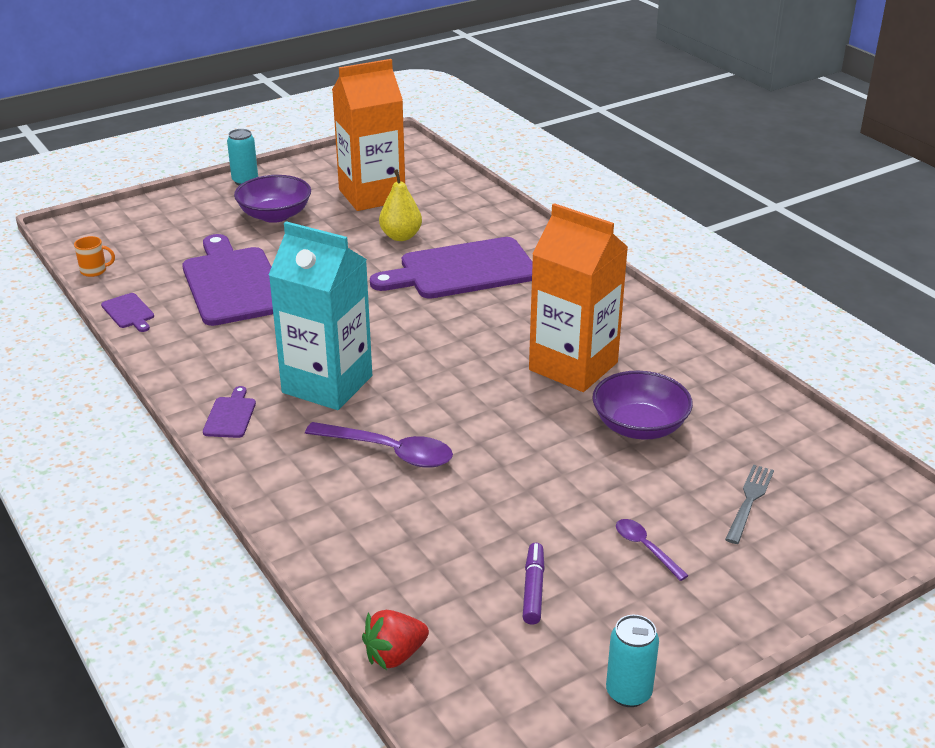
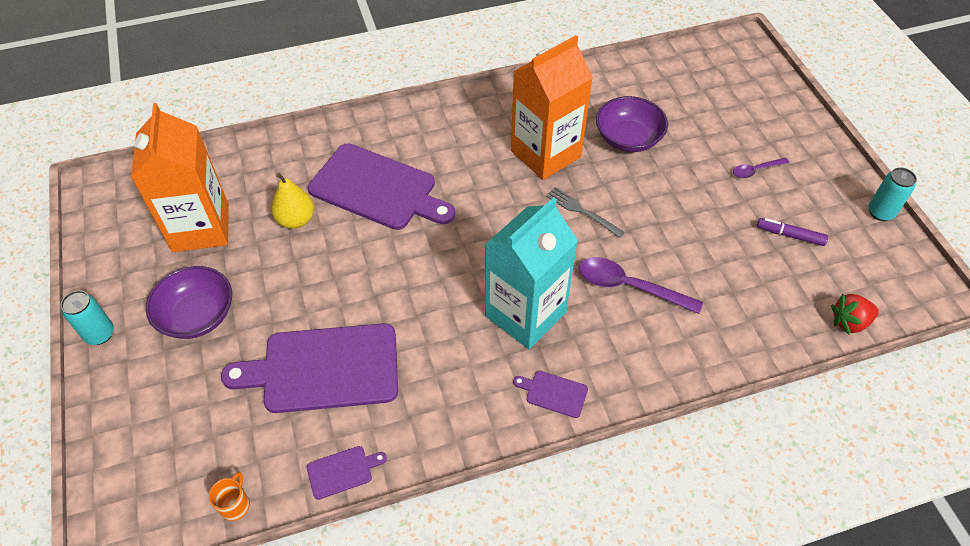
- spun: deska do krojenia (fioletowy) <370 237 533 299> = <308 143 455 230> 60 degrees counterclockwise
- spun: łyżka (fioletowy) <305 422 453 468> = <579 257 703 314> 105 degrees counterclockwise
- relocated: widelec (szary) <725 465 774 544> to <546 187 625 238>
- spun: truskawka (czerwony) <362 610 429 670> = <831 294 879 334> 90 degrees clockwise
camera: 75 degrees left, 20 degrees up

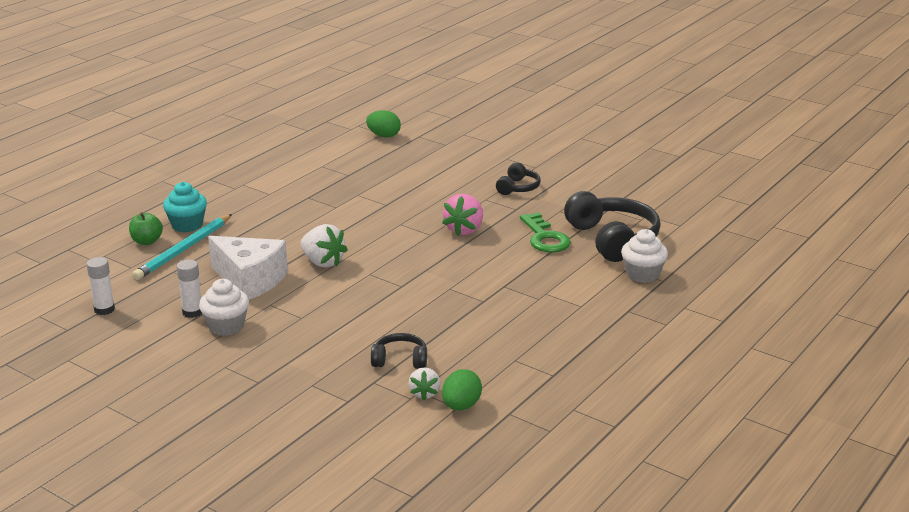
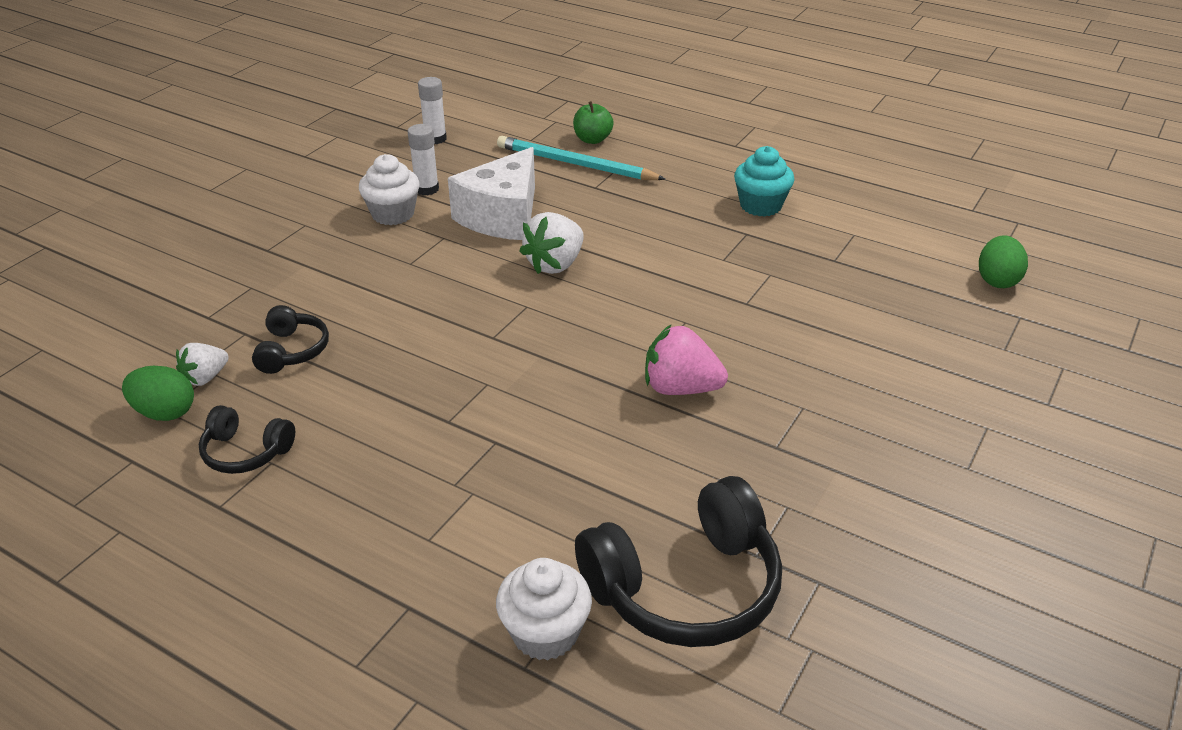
- relocated: słuchawki (czarny) <496 162 541 195> to <199 405 295 474>
- relocated: muffinka (turkusowy) <163 182 207 232> to <734 146 794 217>
- missing: klucz (zielony) <520 212 571 253>
- spun: truskawka (biały) <408 367 440 400> = <176 343 229 386> 45 degrees counterclockwise
camera: 85 degrees right, 10 degrees up

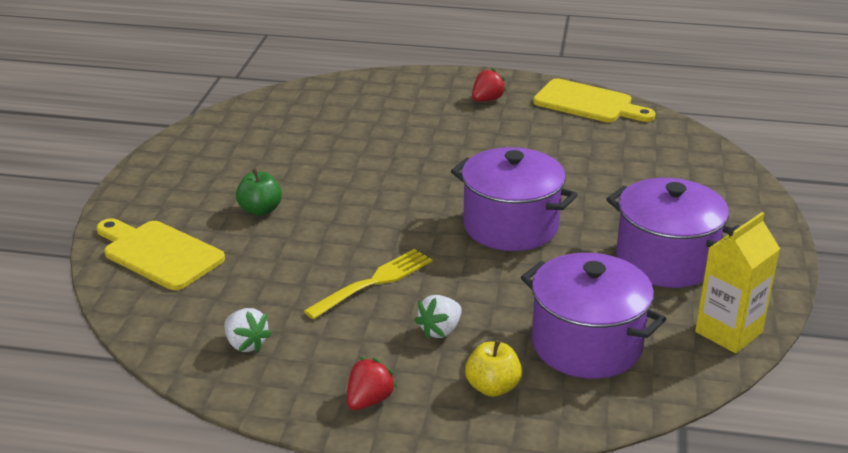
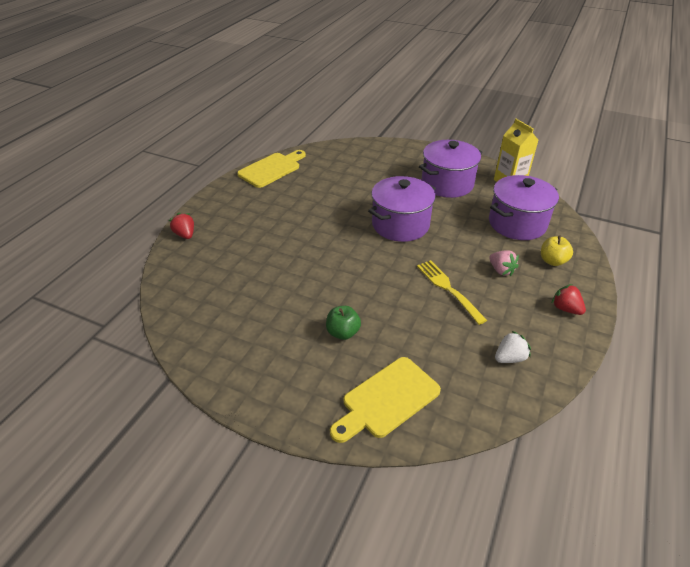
- relocated: truskawka (czerwony) <472 68 507 102> to <169 213 194 239>
- colour: truskawka (biały) <414 295 462 339> to truskawka (różowy) <489 250 519 276>
camera: 75 degrees left, 10 degrees up

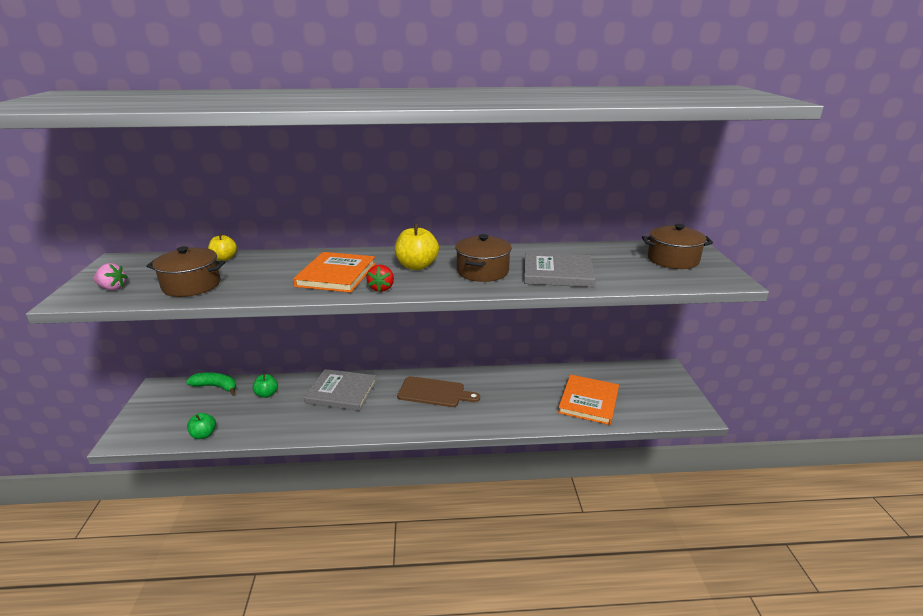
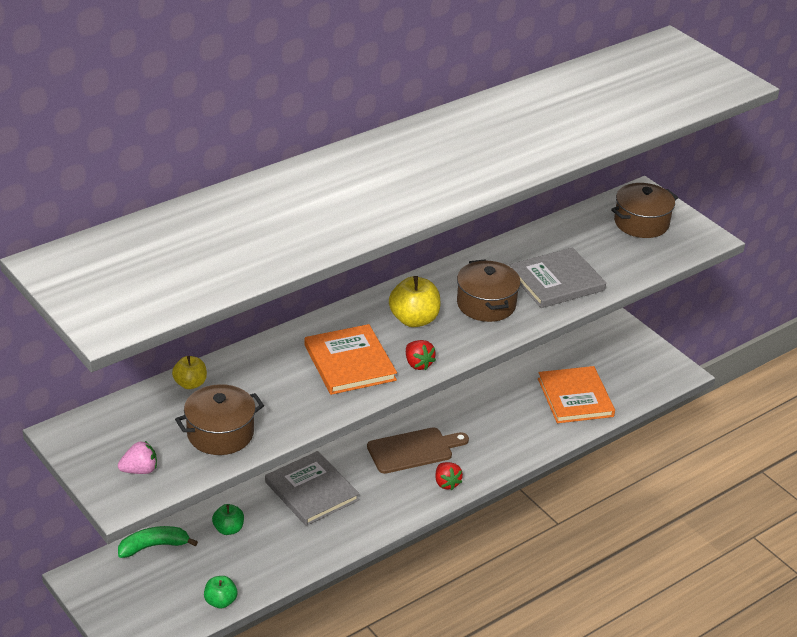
- spun: książka (szary) <304 369 377 411> = <265 451 360 526> 75 degrees clockwise
- appeared: truskawka (czerwony) <435 462 463 490>
camera: 35 degrees left, 10 degrees up

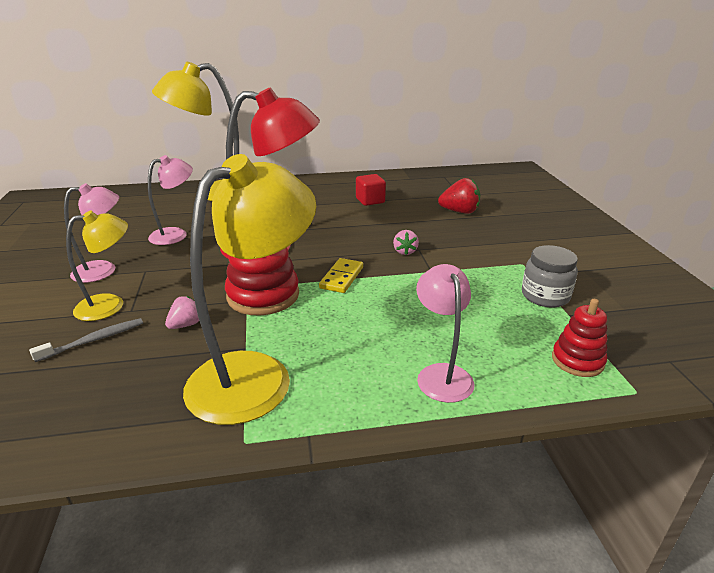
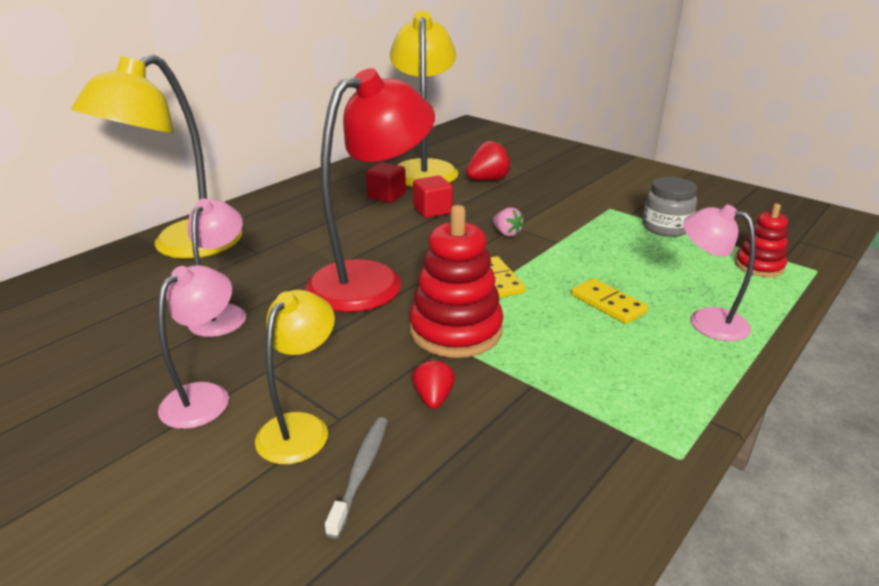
- relocated: lampka (żółty) <183 154 316 425> to <390 11 458 187>
- colour: truskawka (różowy) <165 296 199 329> to truskawka (czerwony) <412 358 455 409>
- appeared: sześcian (czerwony) <413 176 453 218>
- appeared: kostka domina (żółty) <571 278 648 324>
camera: 40 degrees left, 0 degrees up

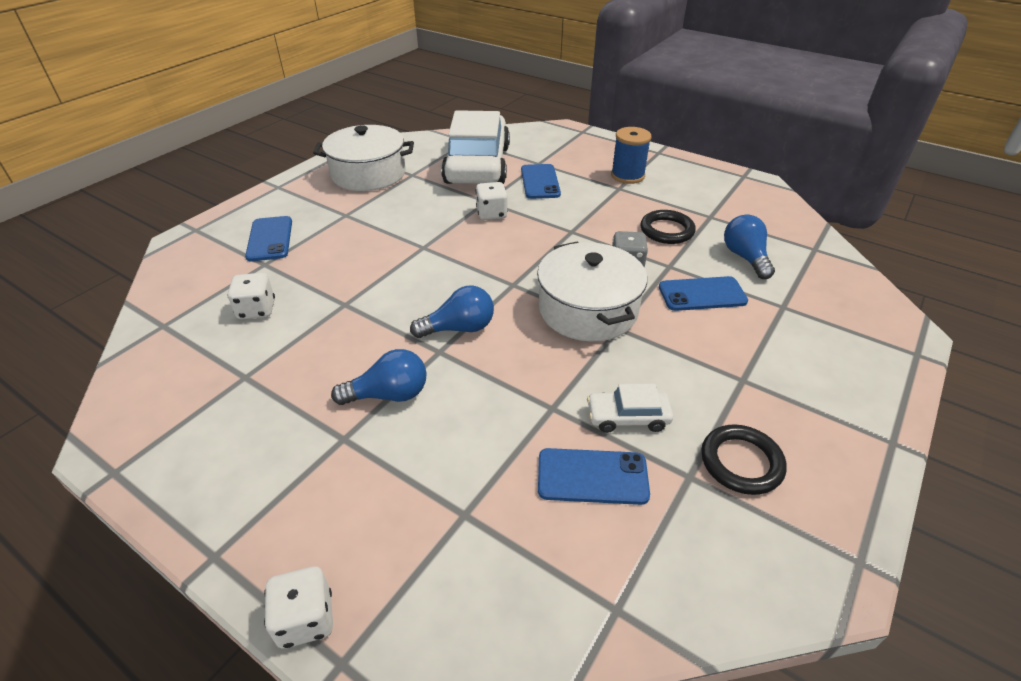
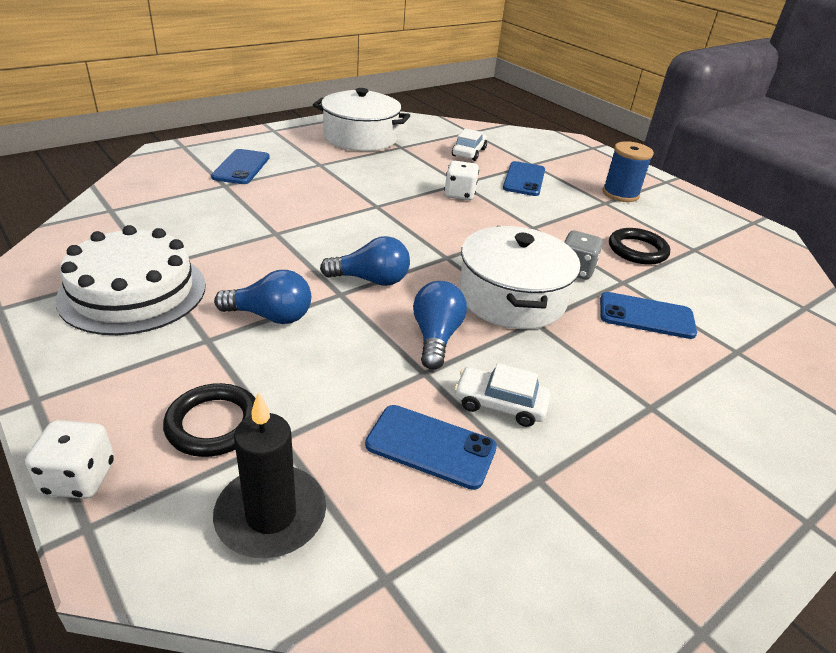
- size: samochód (biały) <441 110 510 184> = <452 128 487 161> x0.42
- relocated: żarówka (niebieski) <724 214 775 279> to <413 281 467 370>
- missing: kostka do gry (biały) <227 273 275 319>
- relocated: pierścień (czarny) <701 424 787 495> to <163 383 256 457>
- appeared: tort (biały) <56 225 206 335>
- appeared: świeca (czarny) <213 392 326 559>
camera: 15 degrees right, 5 degrees down

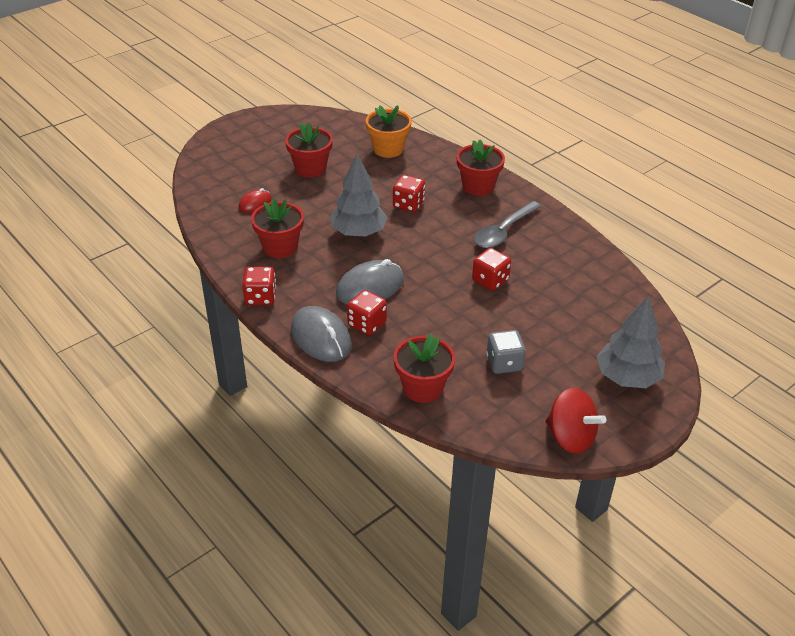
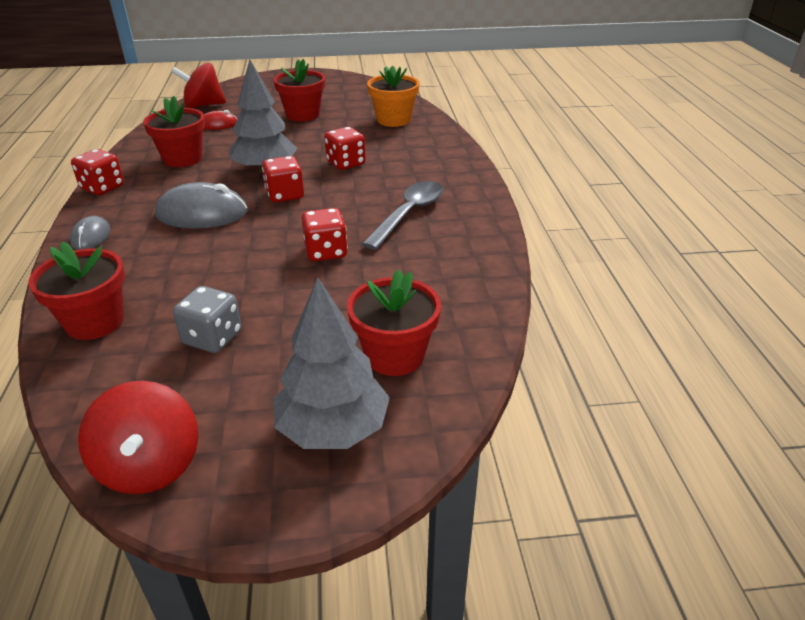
- relocated: doniczka (czerwony) <457 140 505 196> to <347 270 441 376>
- spun: łyżka (szary) <474 201 541 248> = <362 181 443 250> 135 degrees clockwise
- relocated: kostka do gry (czerwony) <347 290 387 335> to <262 156 304 202>
- size: myszka (szary) <291 306 352 362> = <70 216 110 250> x0.55
- appeared: bączek (czerwony) <171 63 226 108>
camera: 35 degrees right, 5 degrees down

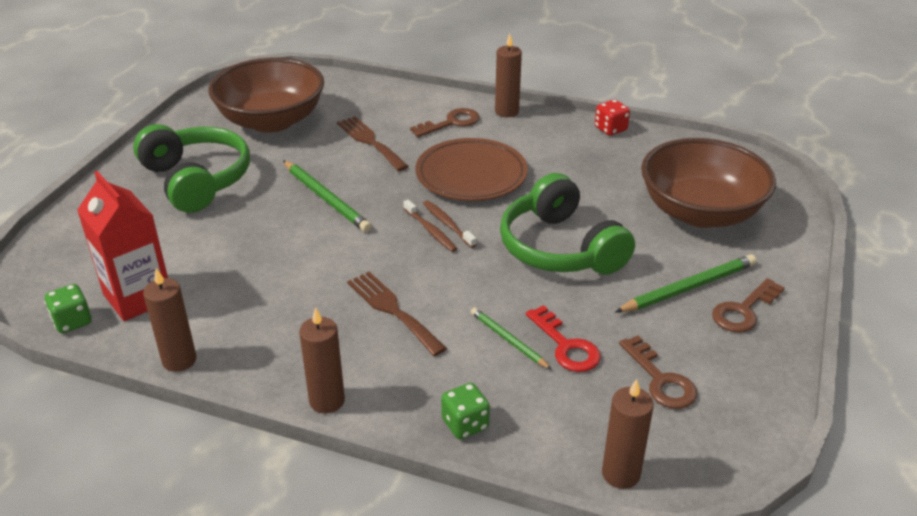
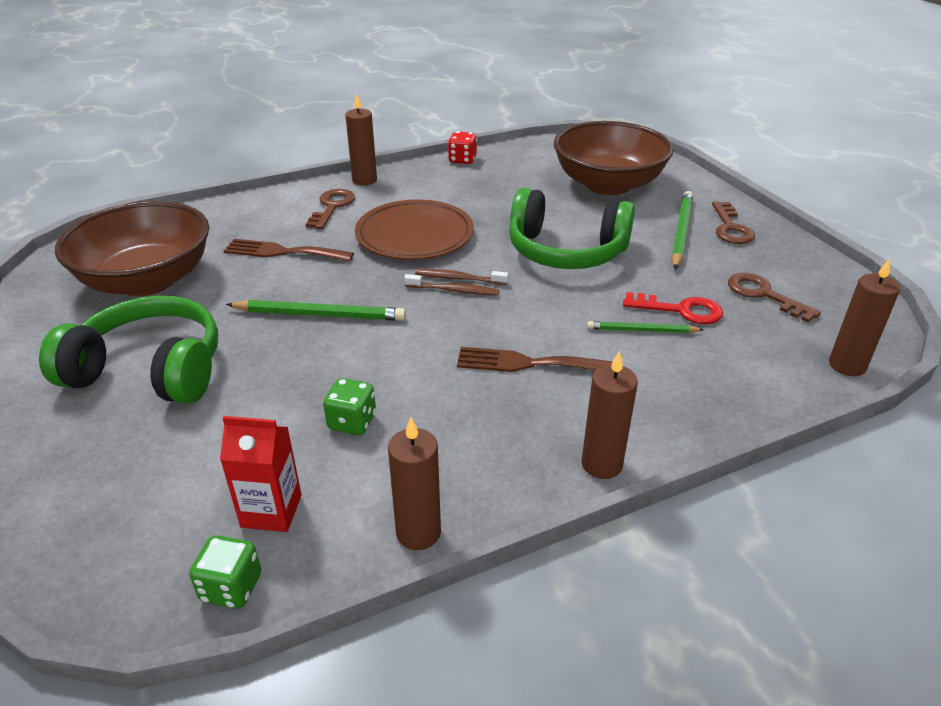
- size: karton mleka (czerwony) <77 171 168 321> = <220 416 302 532> x0.66
- spun: klucz (brązowy) <619 335 697 409> = <728 273 821 323> 150 degrees counterclockwise
- relocated: kostka do gry (zielony) <441 383 490 439> to <323 378 376 435>
camera: 45 degrees left, 0 degrees up

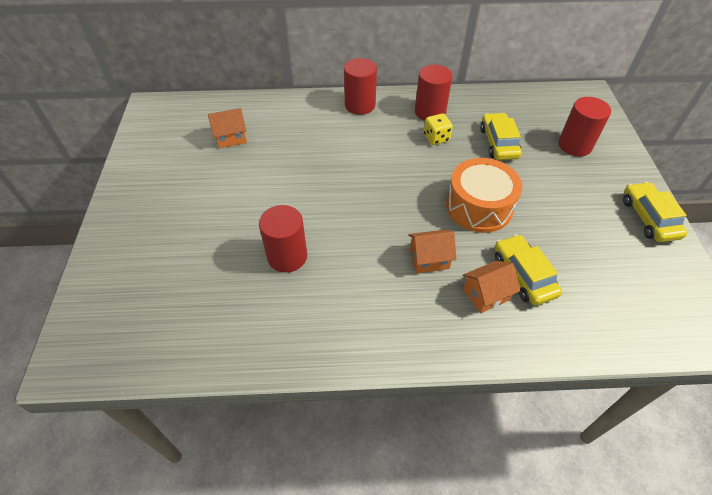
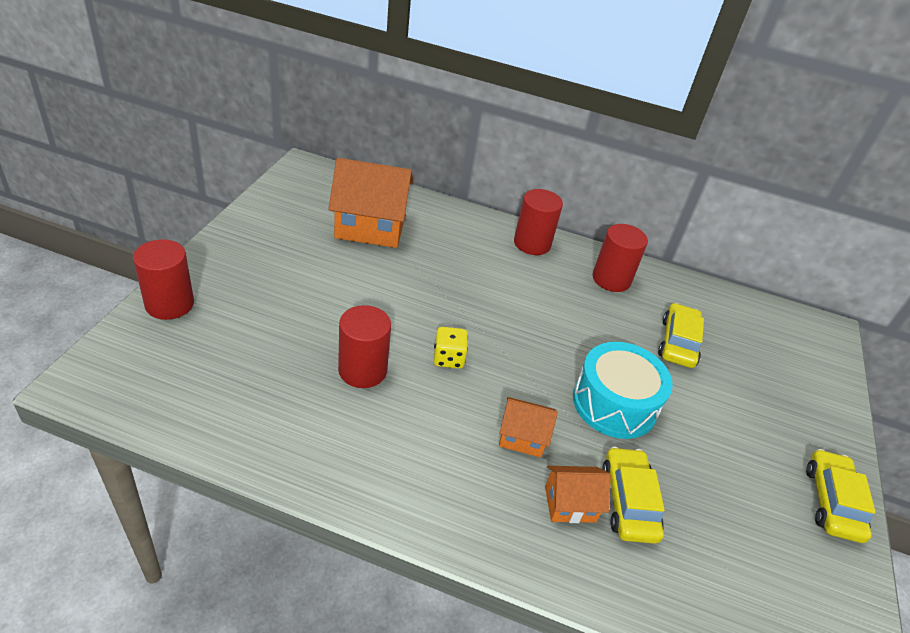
- relocated: walec (czerwony) <558 97 611 157> to <133 239 194 320>
- size: domek (pomarańczowy) <208 108 247 148> = <328 158 413 248> x1.90
- relocated: kostka do gry (żółty) <424 114 453 145> to <434 327 468 369>
- colour: bęben (pomarańczowy) <446 158 522 233> to bęben (turkusowy) <573 342 673 439>
camera: 15 degrees right, 10 degrees down

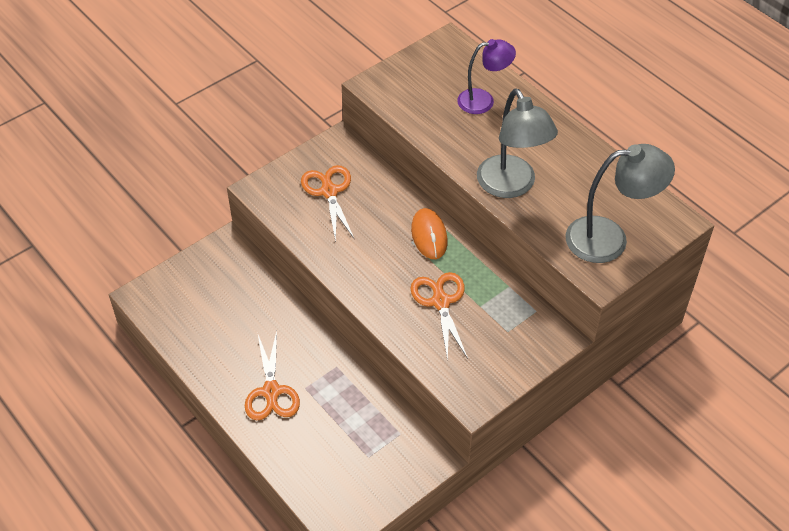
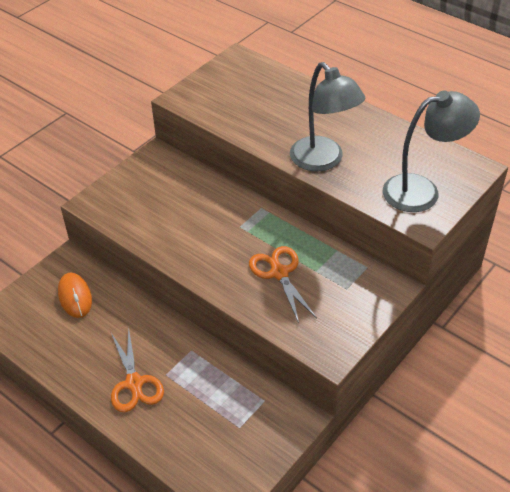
- missing: lampka (fioletowy) <457 39 516 114>
- missing: nożyczki (pomarańczowy) <301 165 355 242>
- relocated: myszka (pomarańczowy) <411 208 447 259> to <58 273 92 318>
camera: 10 degrees left, 5 degrees down

